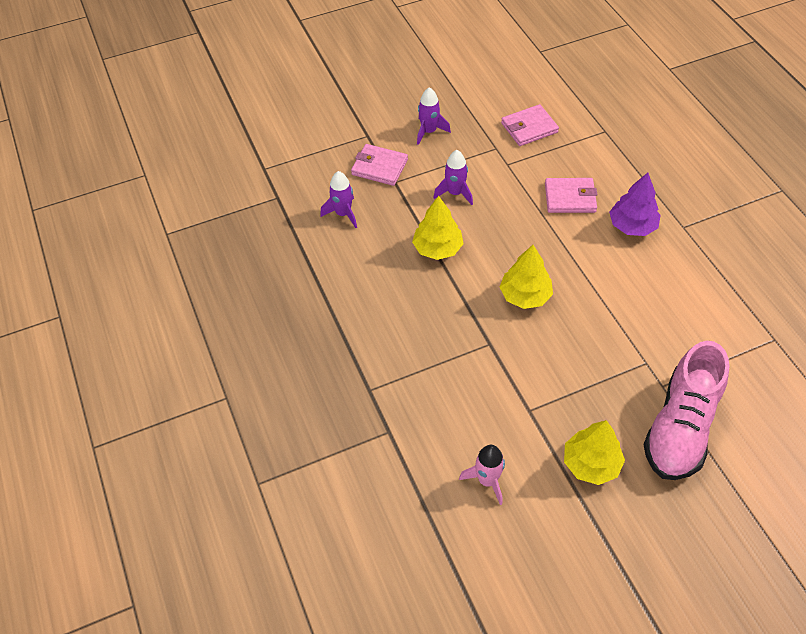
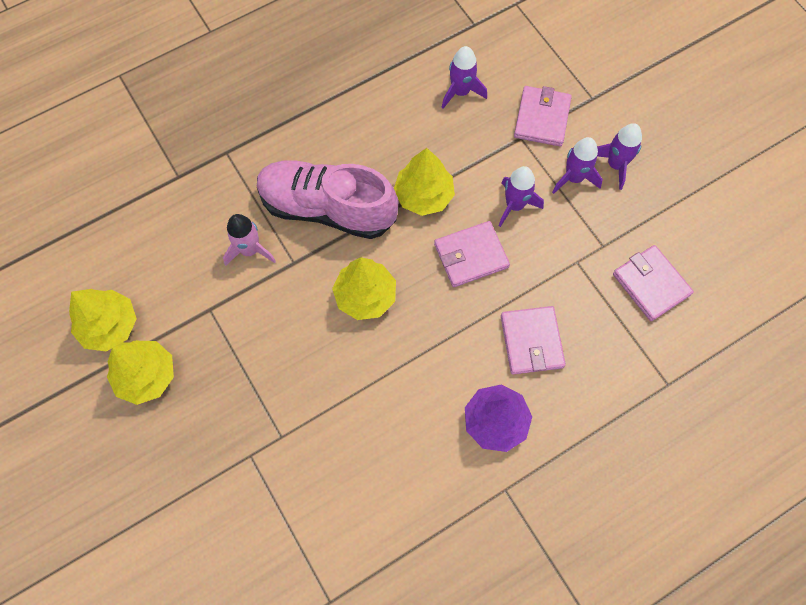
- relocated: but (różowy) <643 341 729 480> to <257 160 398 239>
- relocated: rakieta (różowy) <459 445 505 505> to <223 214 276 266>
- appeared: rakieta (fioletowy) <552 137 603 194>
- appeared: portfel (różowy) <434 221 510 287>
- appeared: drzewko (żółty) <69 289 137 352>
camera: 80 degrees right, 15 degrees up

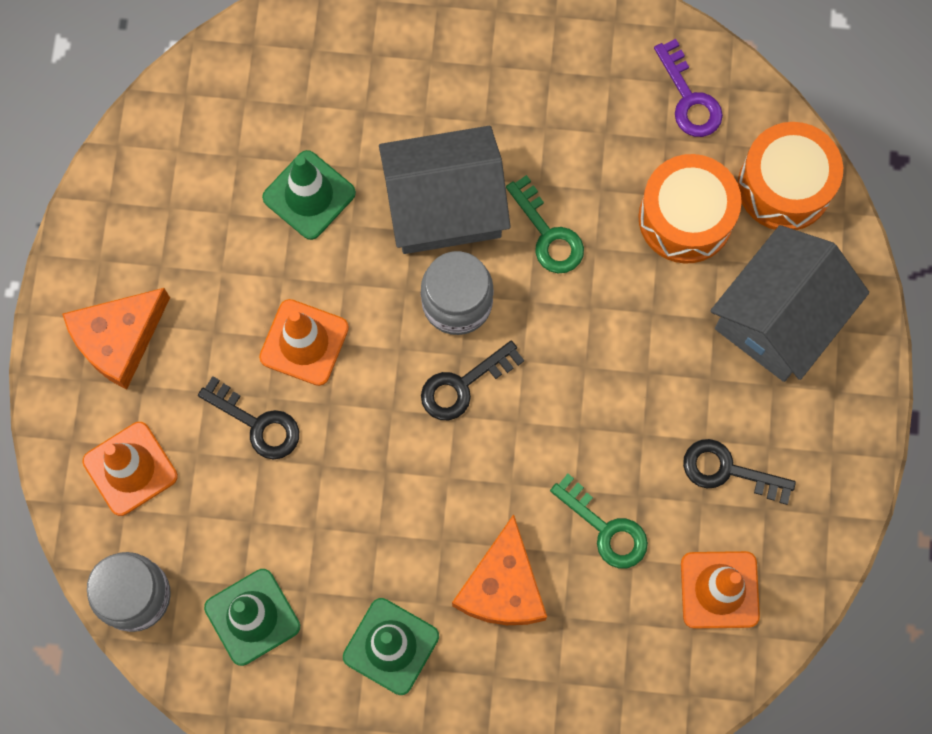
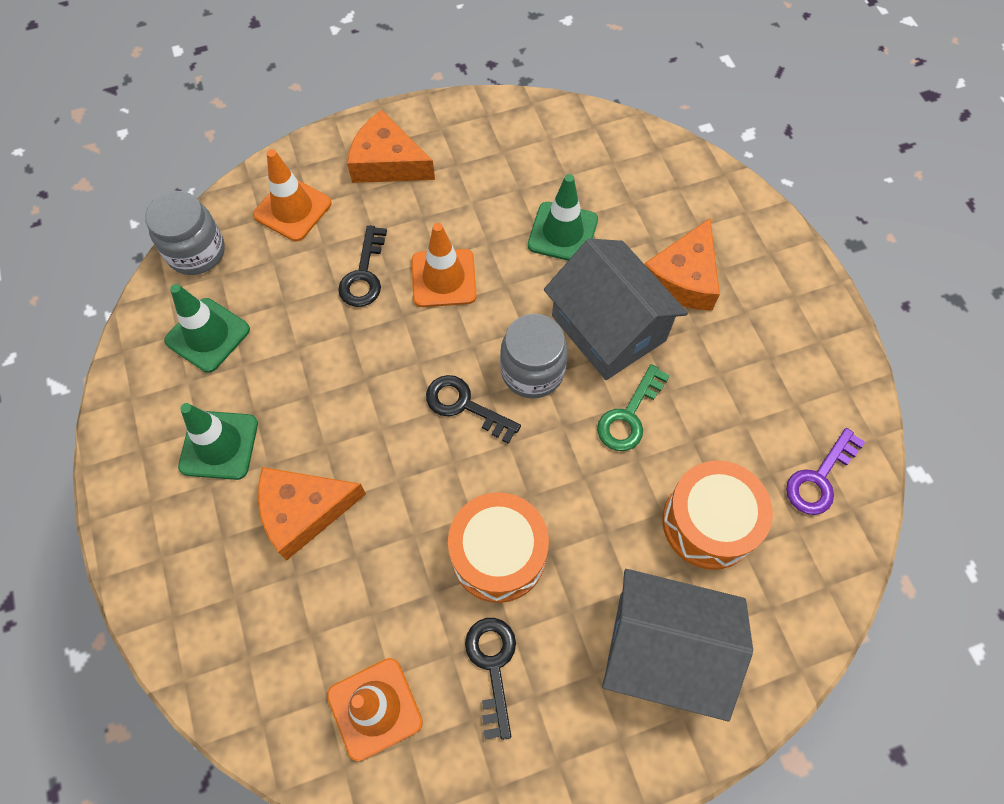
- relocated: bęben (pomarańczowy) <738 122 843 230> to <448 492 549 603>
- missing: klucz (zielony) <550 474 648 568>
- appeared: ser (pomarańczowy) <644 218 720 311>
camera: 65 degrees right, 10 degrees down

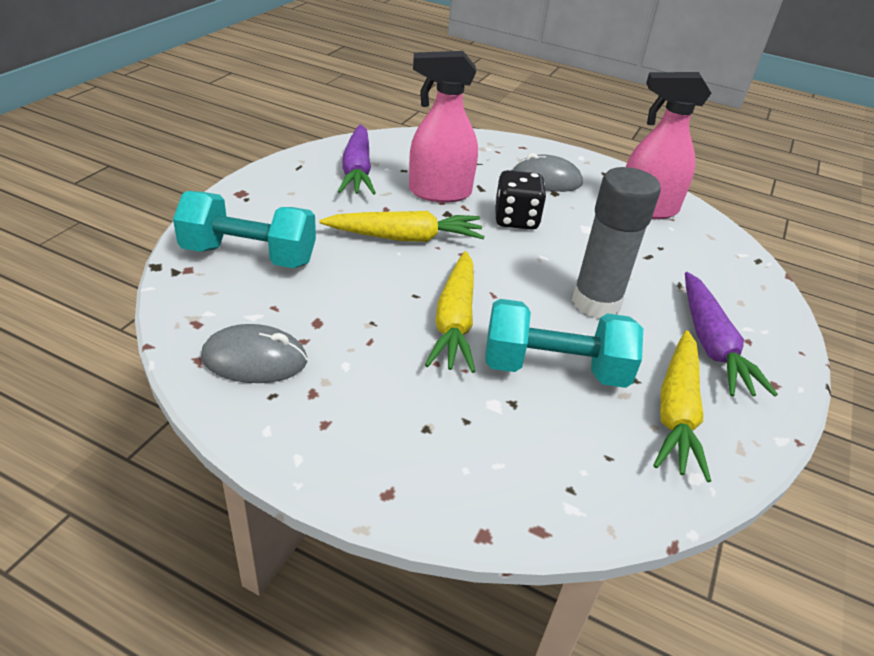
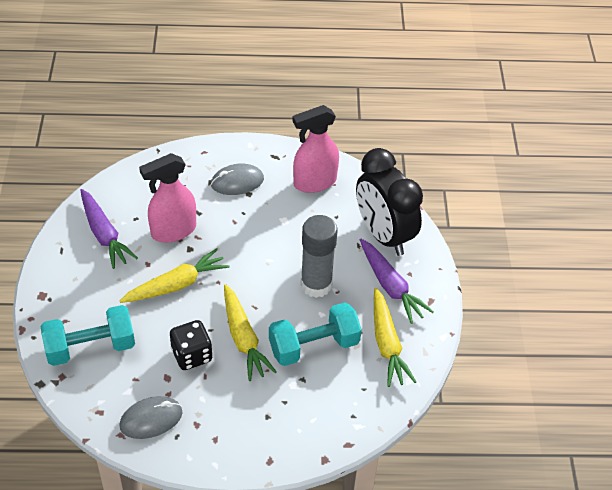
- relocated: kostka do gry (czarny) <495 170 547 230> to <170 320 213 370>
- appeared: budzik (czarny) <356 148 423 256>
camera: 25 degrees left, 10 degrees up

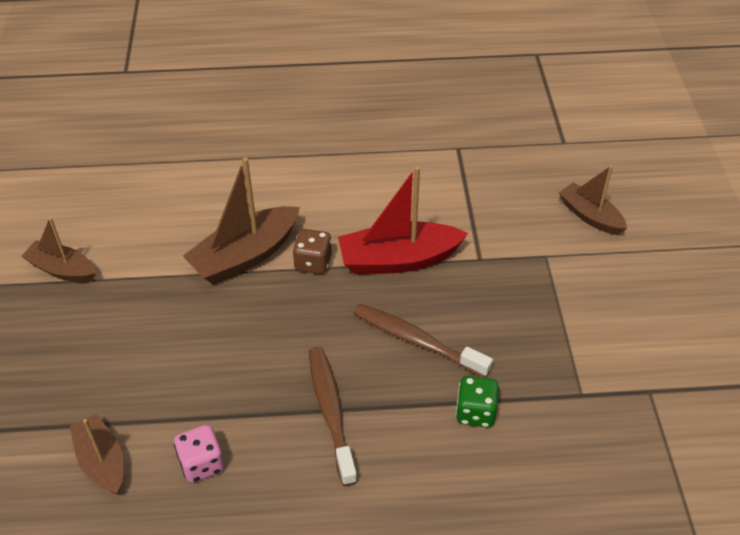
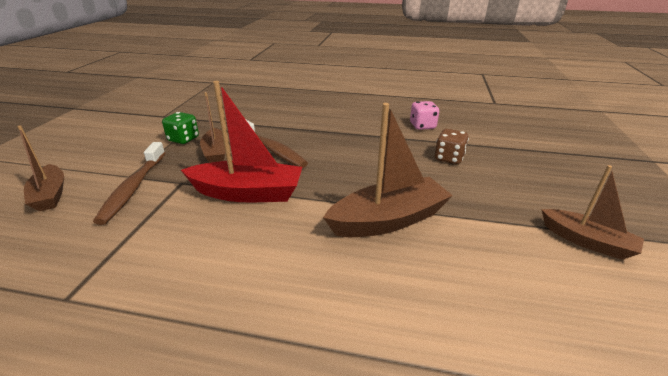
- relocated: kostka do gry (brązowy) <292 229 332 274> to <435 129 469 164>
- relocated: szczoteczka do zębów (brązowy) <309 347 358 486> to <93 142 165 225>
- relocated: kostka do gry (zielony) <456 376 499 427> to <162 112 199 144>
- relocated: łódka (brązowy) <70 414 123 495> to <200 92 226 163>
camera: 165 degrees left, 15 degrees down

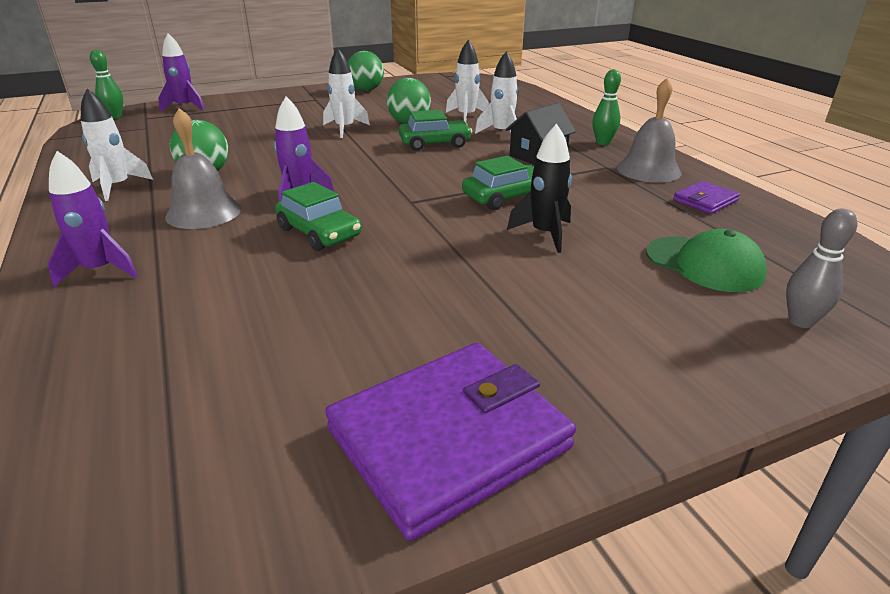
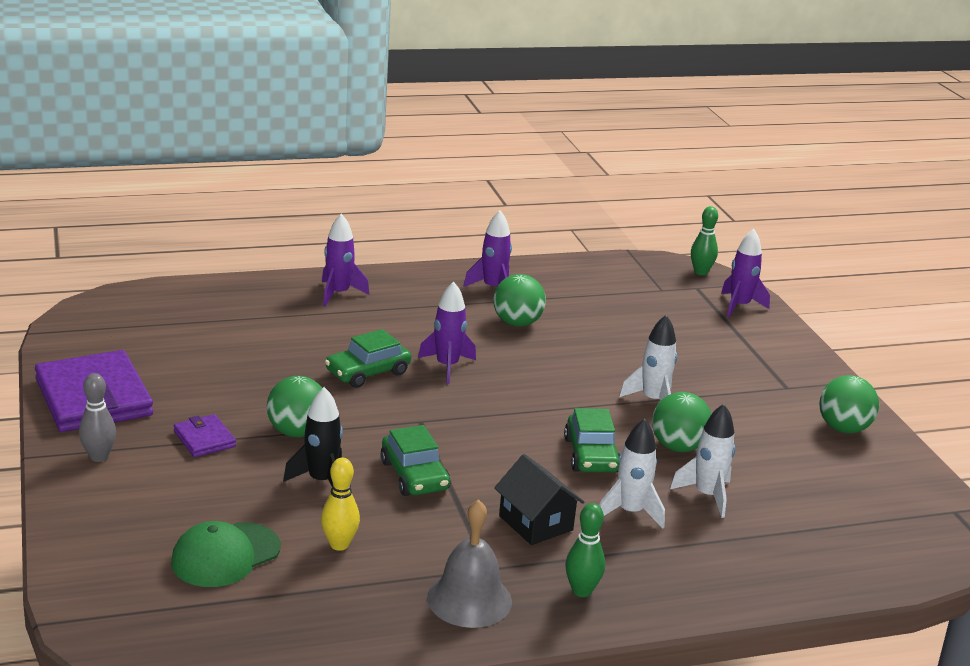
- colour: rakieta (biały) <81 89 153 201> to rakieta (fioletowy) <463 210 512 287>
- missing: dzwonek (szary) <165 108 242 229>
- relocated: portfel (fioletowy) <673 181 740 214> to <174 414 236 457>
- relocated: kręgiel (szary) <786 209 857 328> to <79 373 116 462>
- appeared: piłka (zielony) <267 376 322 437>
- appeared: kręgiel (żółty) <321 458 360 551>
camera: 95 degrees right, 5 degrees down

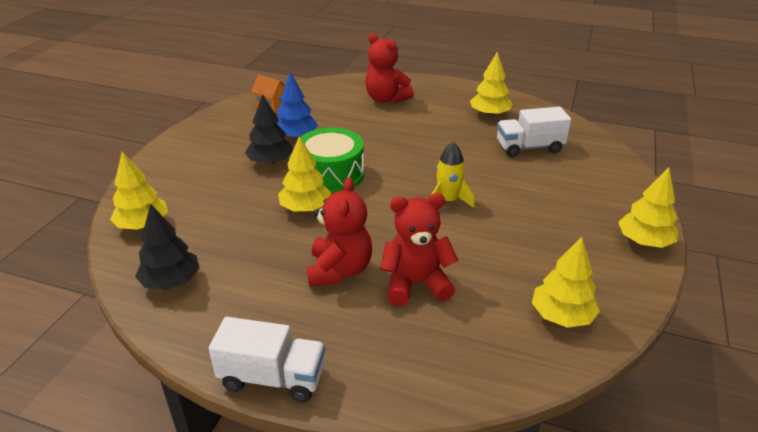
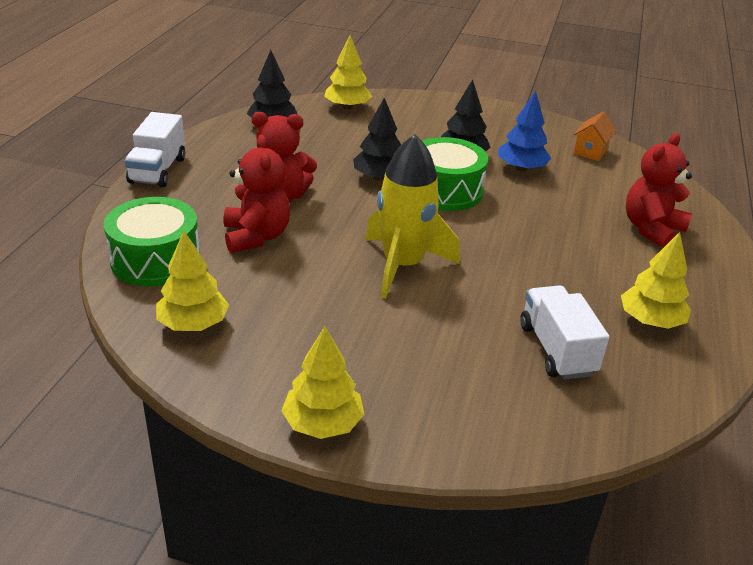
- colour: drzewko (żółty) <278 136 331 212> to drzewko (czarny) <353 98 401 181>
- size: rakieta (żółty) <431 142 475 208> = <365 134 460 299> x1.73
- appeared: bęben (zielony) <104 197 200 286>
camera: 85 degrees right, 0 degrees up

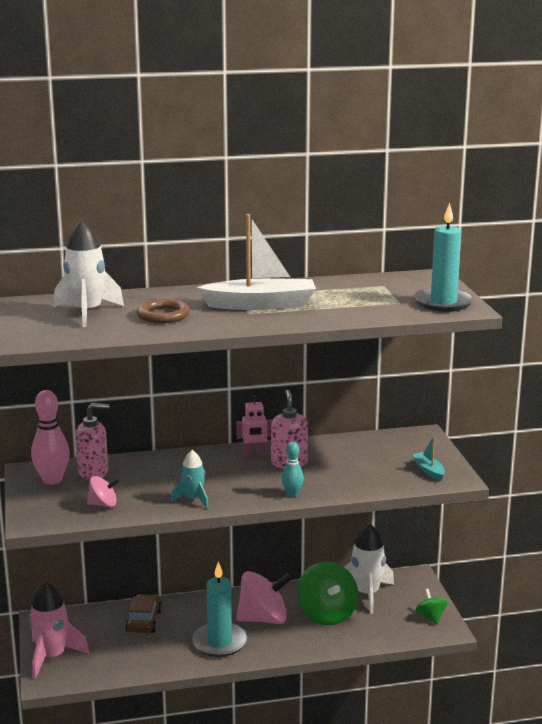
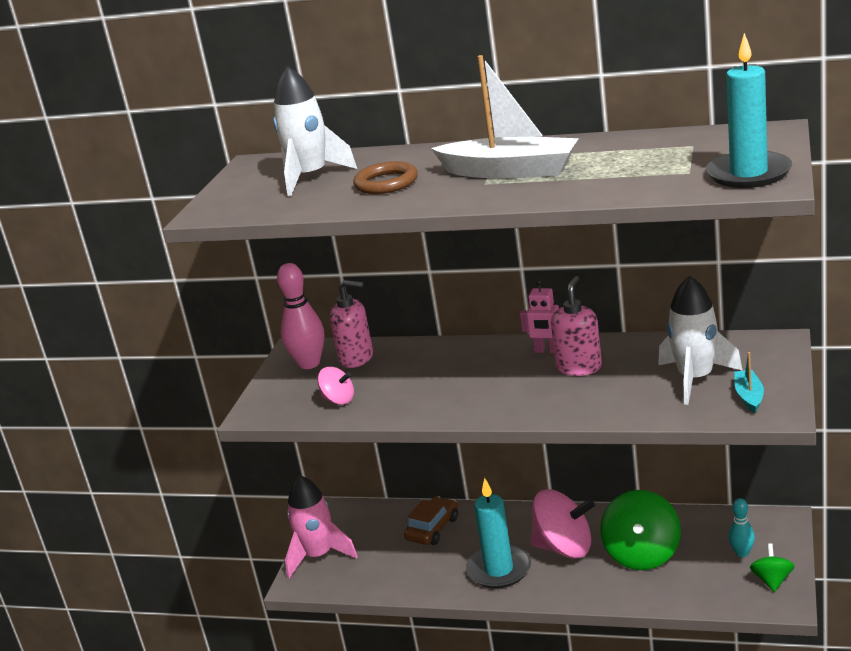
- relocated: kręgiel (turkusowy) <281 442 304 497> to <728 498 755 557>
- missing: rakieta (turkusowy) <170 450 209 509>
- relocated: rakieta (biały) <344 523 394 614> to <658 276 743 405>
camera: 30 degrees right, 5 degrees up

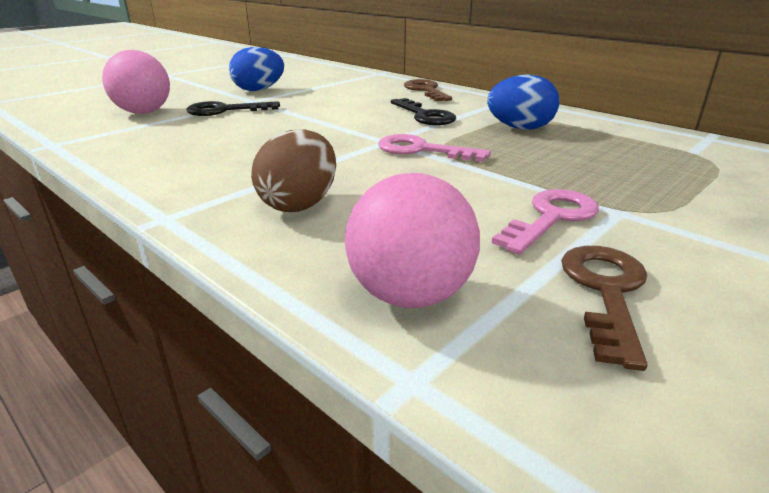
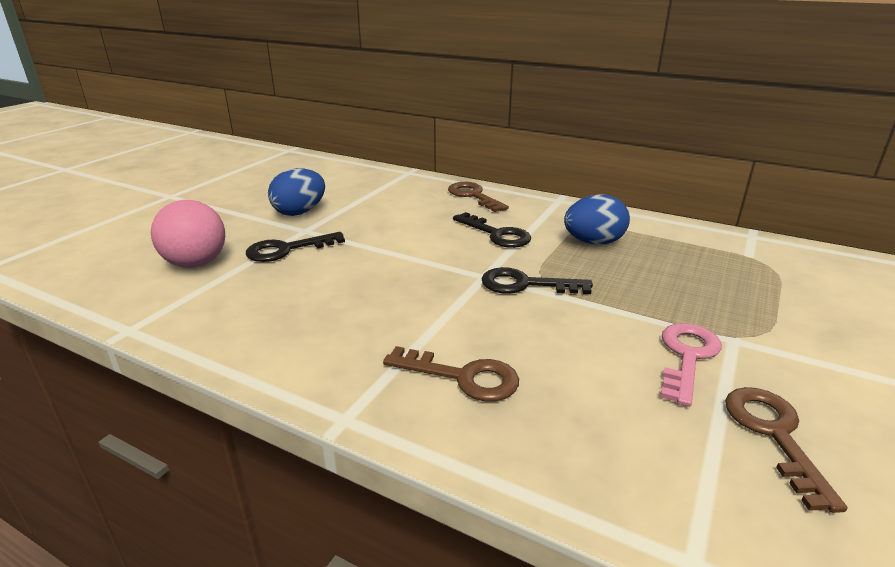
- exchanged: jajko (brązowy) <251 130 336 212> to klucz (brązowy) <383 346 519 402>
- colour: klucz (różowy) <378 134 491 162> to klucz (czarny) <482 267 593 294>
- missing: piłka (różowy) <345 173 480 308>
camera: 15 degrees left, 0 degrees up

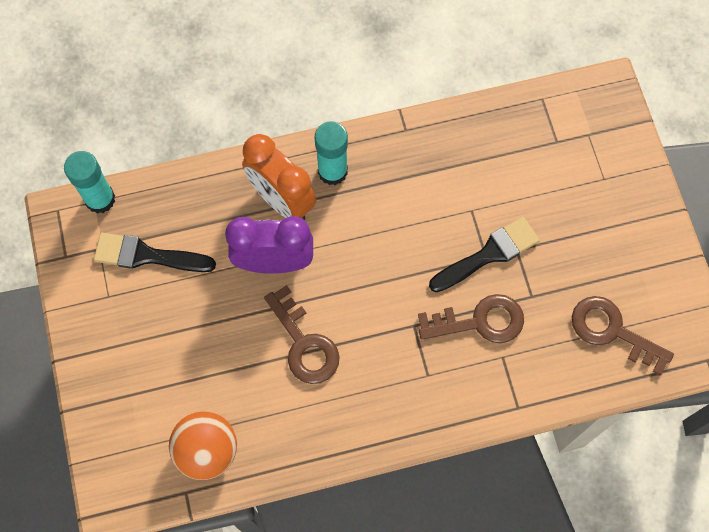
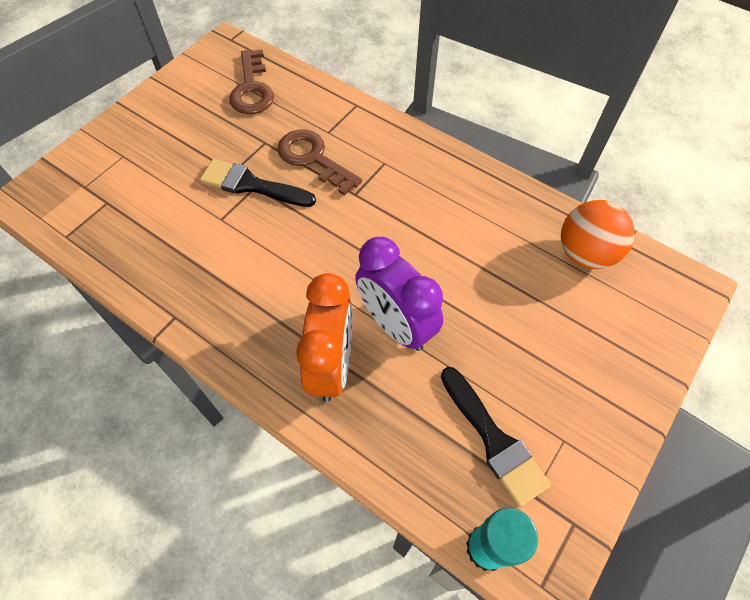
- missing: klej w sztyfcie (turkusowy) <315 121 348 185>
- missing: klucz (brązowy) <264 285 340 384>
camera: 130 degrees left, 10 degrees down

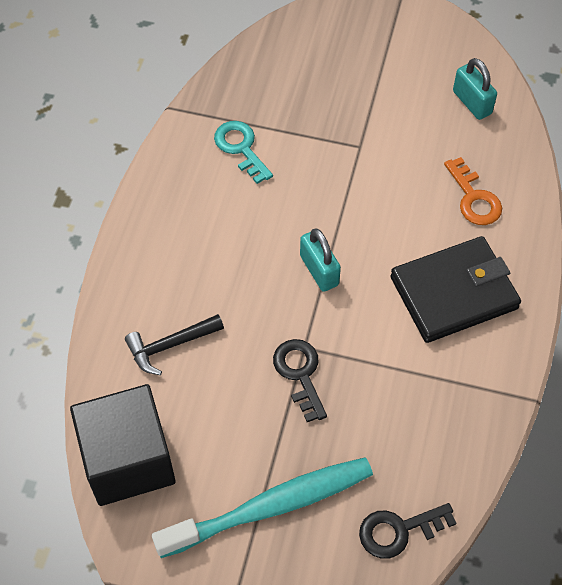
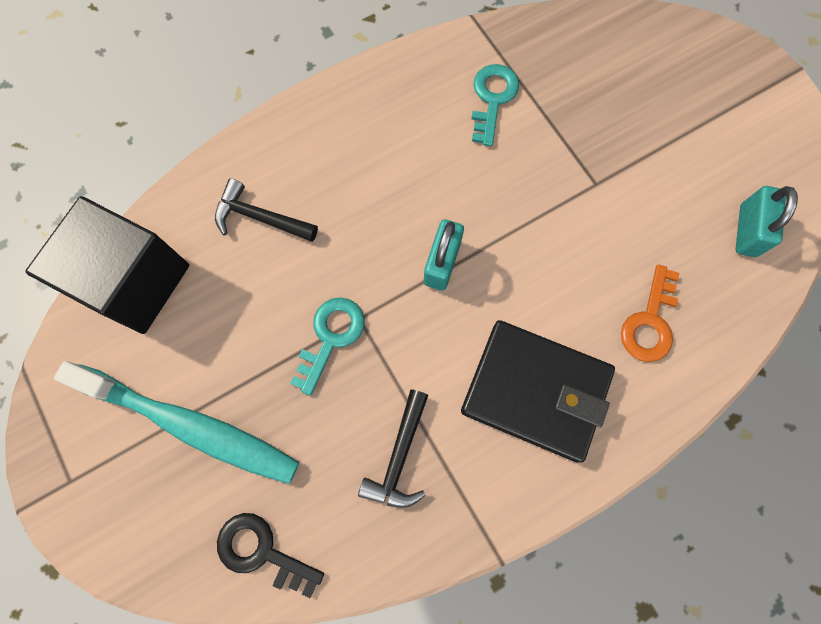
- colour: klucz (czarny) <273 339 327 422> to klucz (turkusowy) <290 297 365 396>
- appeared: młotek (czarny) <358 389 428 508>
camera: 45 degrees right, 15 degrees up

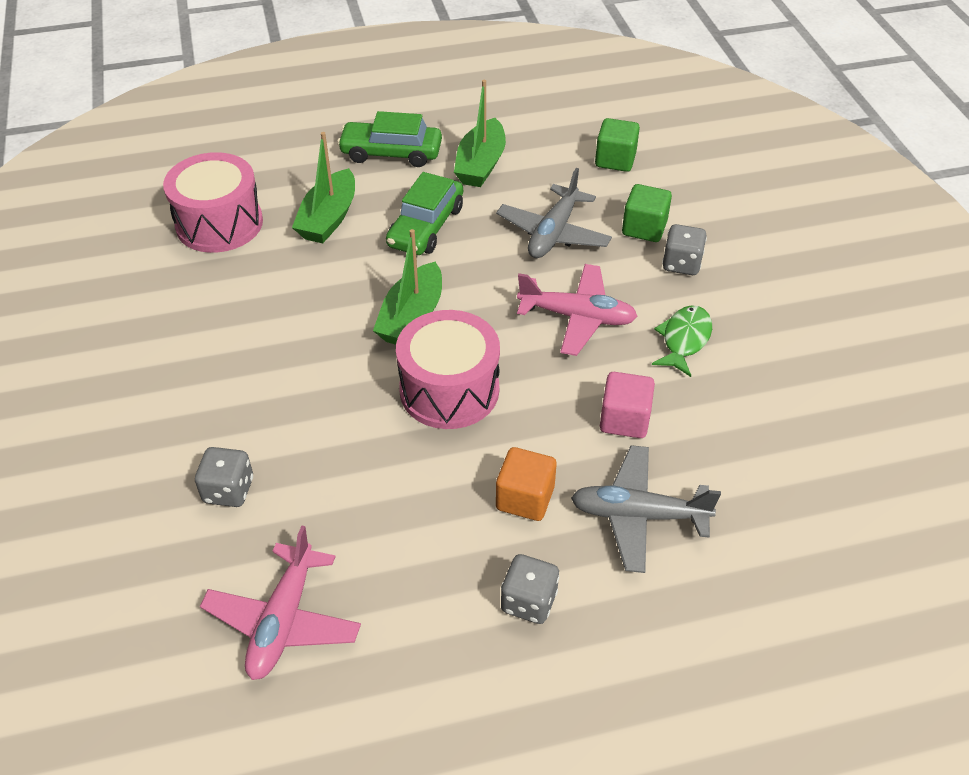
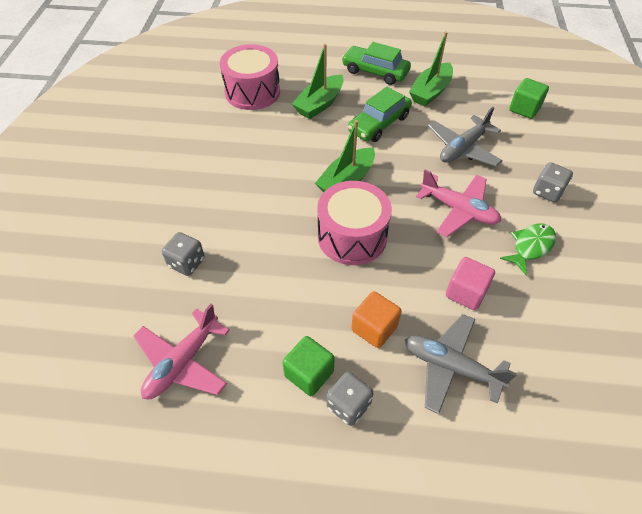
- relocated: sześcian (zielony) <622 184 672 242> to <282 336 335 396>
camera: 20 degrees right, 5 degrees up

